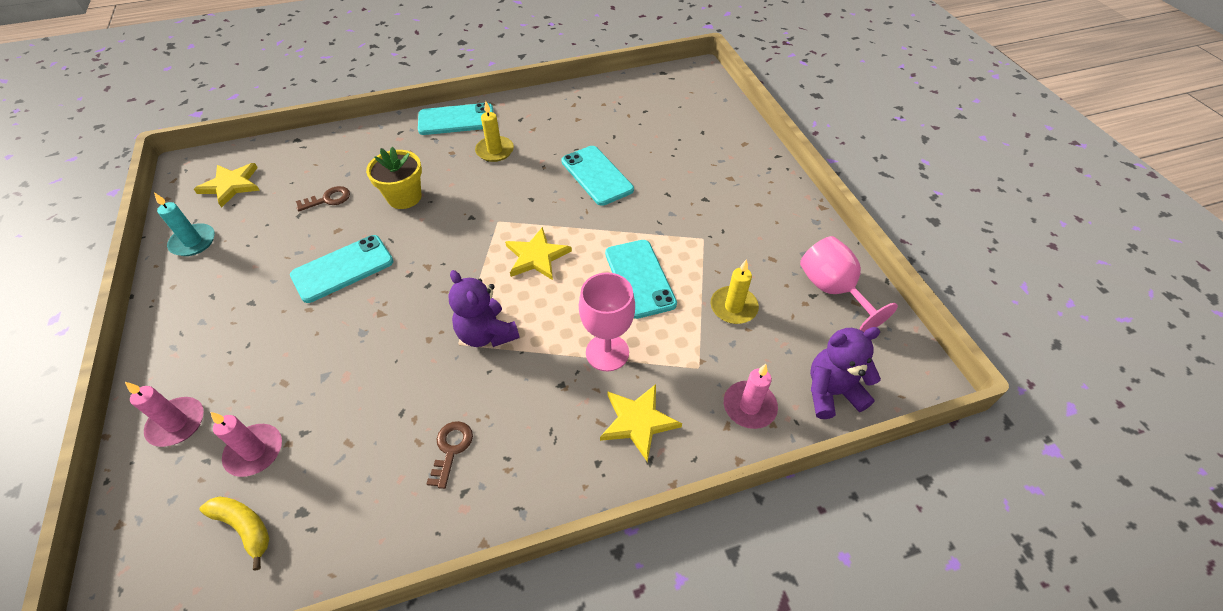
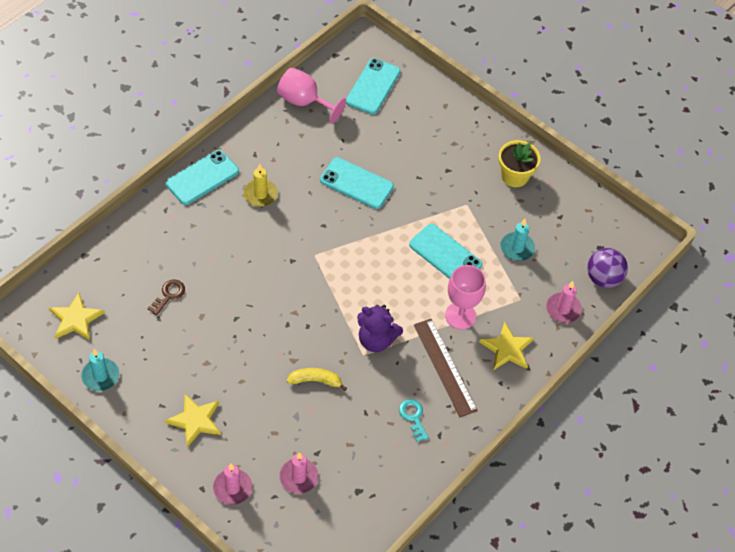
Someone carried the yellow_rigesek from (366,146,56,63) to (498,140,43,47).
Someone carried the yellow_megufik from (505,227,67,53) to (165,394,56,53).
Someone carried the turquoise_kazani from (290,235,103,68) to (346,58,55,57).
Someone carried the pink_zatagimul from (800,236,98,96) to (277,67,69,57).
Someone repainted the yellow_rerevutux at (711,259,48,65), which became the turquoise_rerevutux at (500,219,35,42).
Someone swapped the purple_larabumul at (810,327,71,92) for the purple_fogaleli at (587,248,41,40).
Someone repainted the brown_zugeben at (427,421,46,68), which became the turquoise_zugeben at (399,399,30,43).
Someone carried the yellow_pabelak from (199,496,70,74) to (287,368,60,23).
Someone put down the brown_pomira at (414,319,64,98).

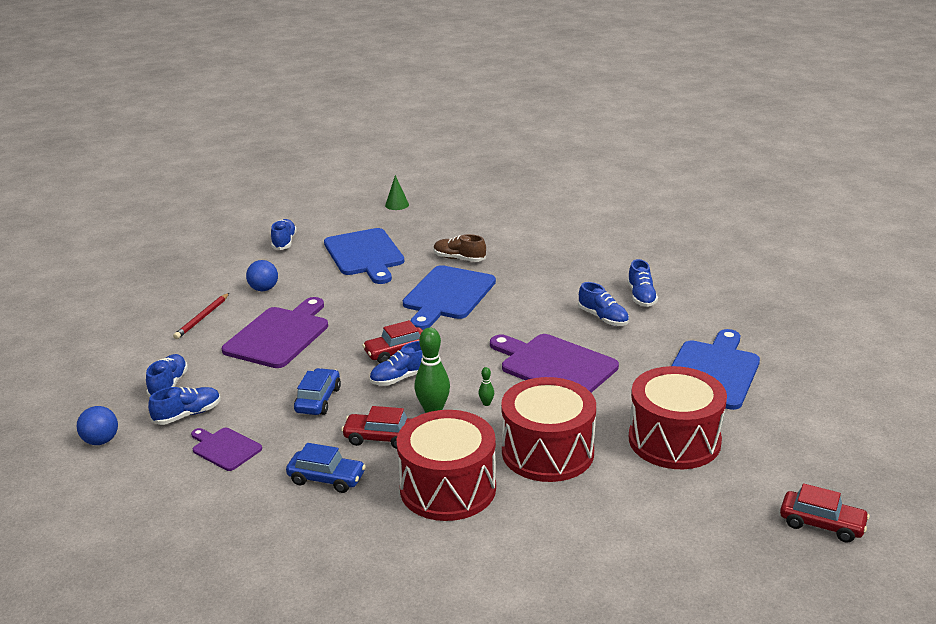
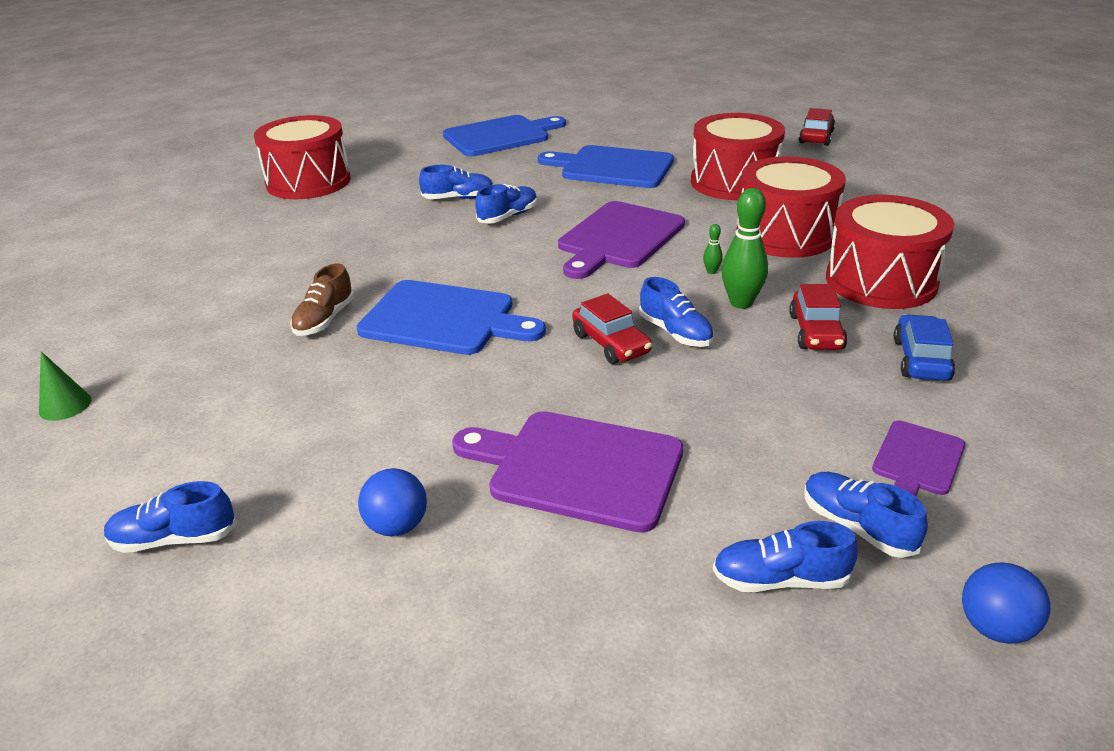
Someone carried the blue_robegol from (324,228,81,56) to (443,115,123,41).
Someone took away the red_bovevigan at (173,293,56,46).
Someone took away the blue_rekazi at (294,368,47,47).
Someone put down the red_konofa at (254,115,97,84).

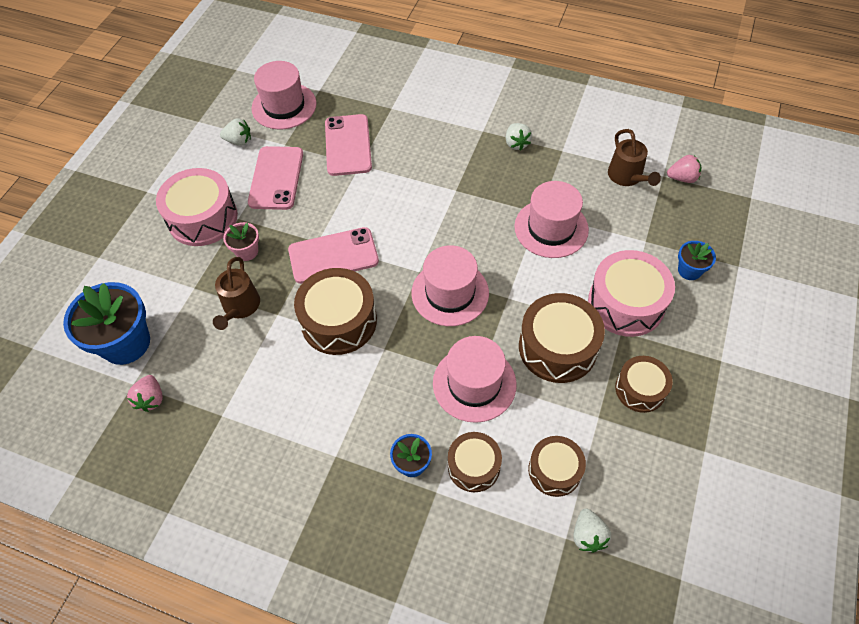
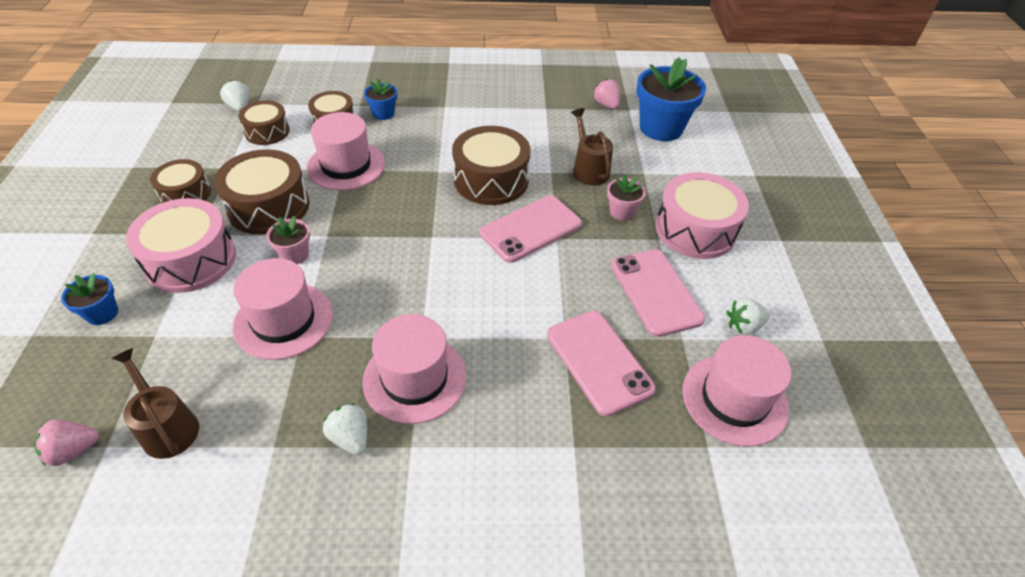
Someone carried the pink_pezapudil from (412,245,77,81) to (362,314,105,110).
Someone put down the pink_rigesek at (266,216,44,48).

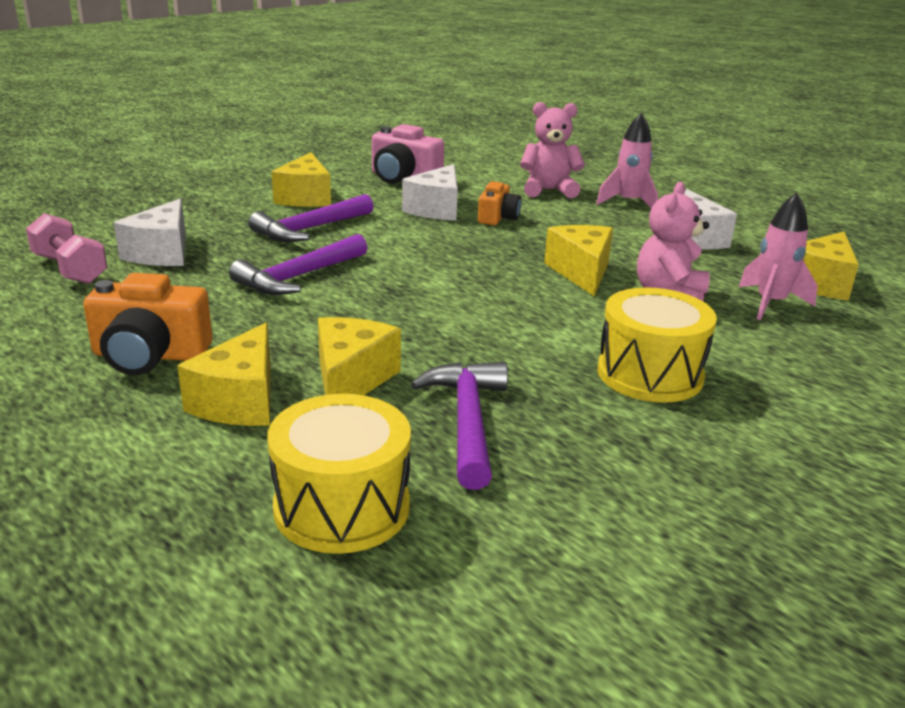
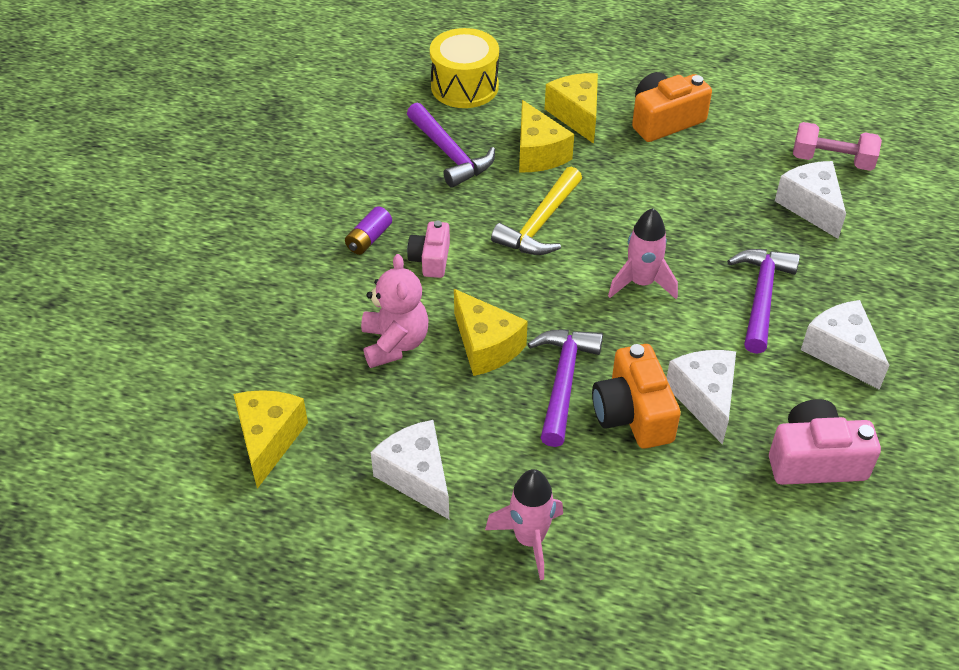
Someone took away the pink_larabumul at (520,102,65,96).
Someone repainted the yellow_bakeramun at (272,152,59,55), which became the white_bakeramun at (801,300,88,90).
Someone scaled the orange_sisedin at (478,181,43,44) by 1.60.
Someone carried the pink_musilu from (739,193,79,127) to (608,208,70,91).
Someone carried the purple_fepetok from (229,234,138,61) to (528,329,75,118).
Someone swapped the yellow_konofa at (597,287,120,116) for the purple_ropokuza at (345,206,47,49).
Someone put down the yellow_fepetok at (491,167,91,88).
Someone put down the pink_sisedin at (407,221,43,57).

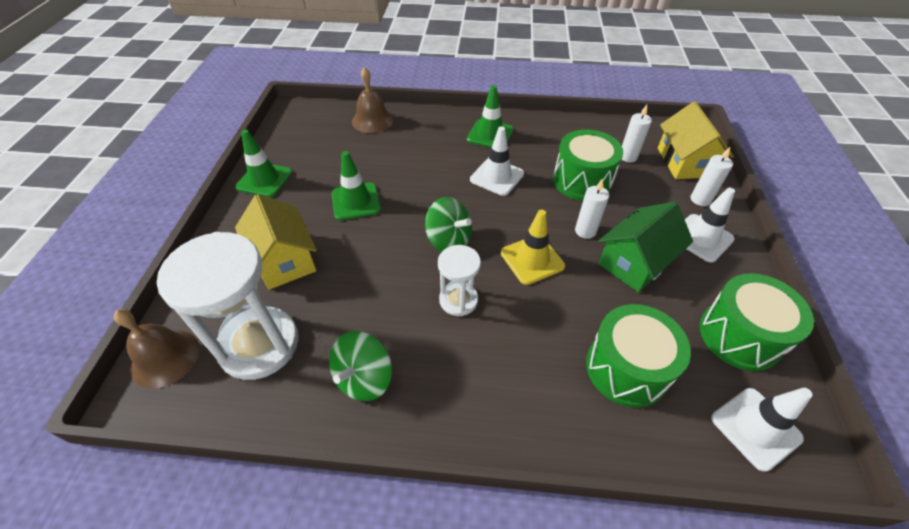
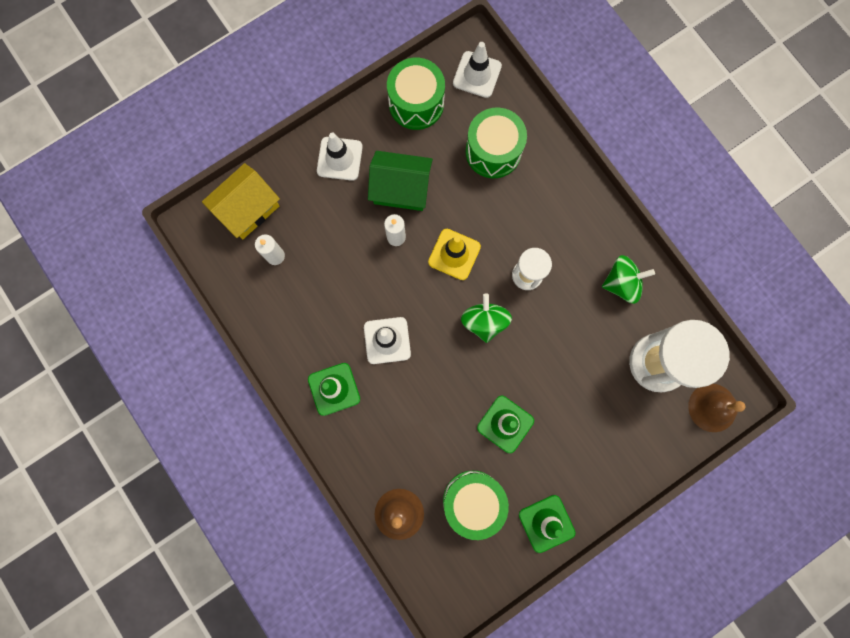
Someone carried the green_konofa from (553,129,70,72) to (443,470,66,70).
Someone took away the white_rerevutux at (691,147,42,59).
Someone took away the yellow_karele at (235,194,82,96).

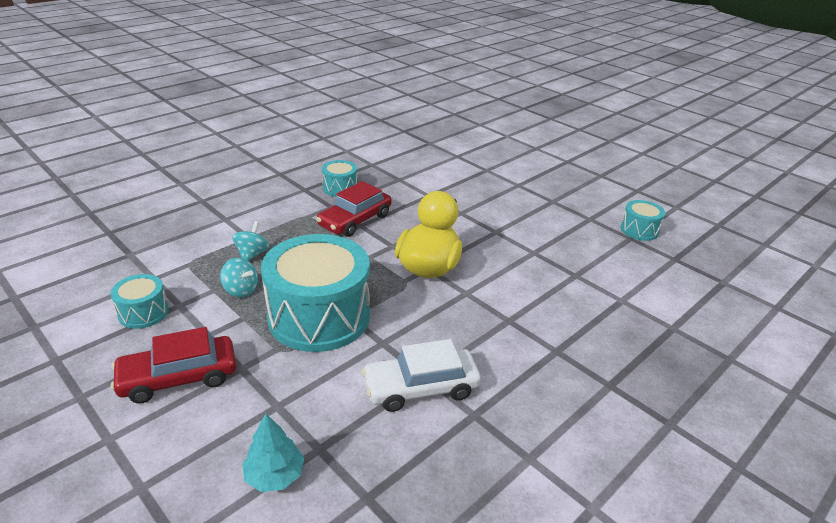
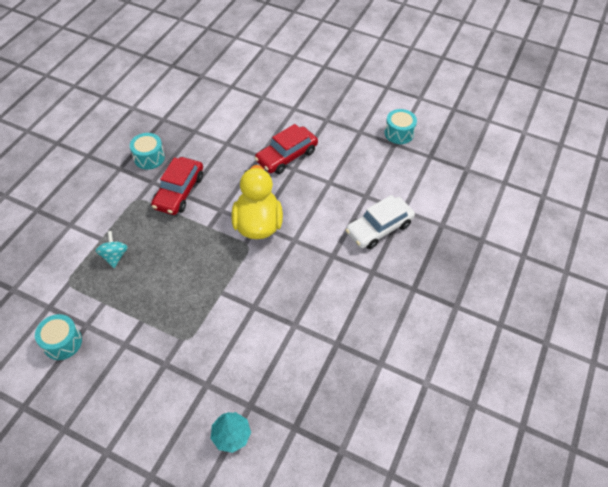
Someone took away the turquoise_konofa at (261,234,109,118).
Someone took away the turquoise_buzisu at (220,258,38,39).
Someone carried the red_rekazi from (111,327,126,77) to (255,124,63,50).
Someone carried the white_rekazi from (362,339,119,73) to (345,195,70,54).

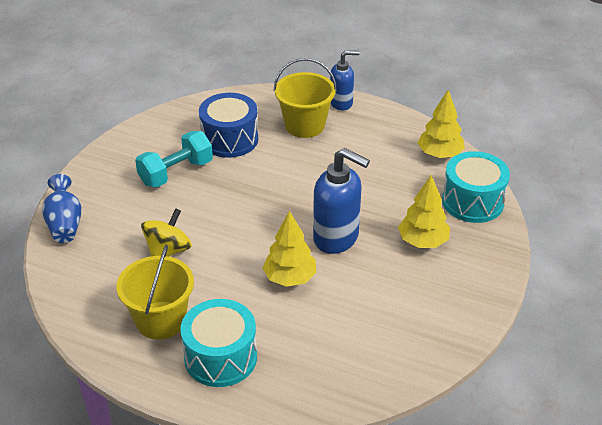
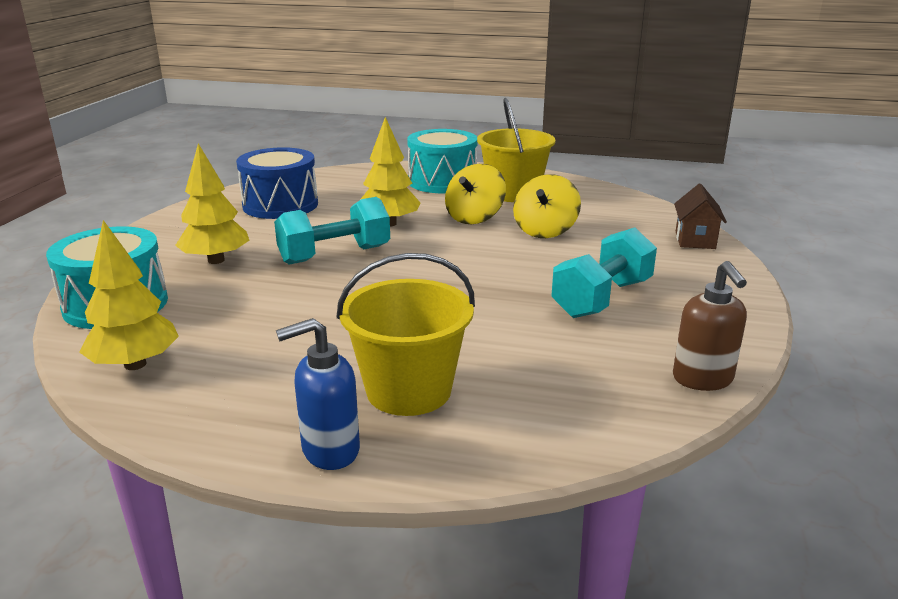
Someone carried the blue_konofa from (199,93,59,65) to (236,147,82,72).
Someone swapped the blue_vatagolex at (313,148,57,106) for the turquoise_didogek at (274,197,116,68).
Someone swapped the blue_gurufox at (42,174,39,69) for the brown_karele at (674,184,53,65).
Someone put down the yellow_buzisu at (445,164,61,60).
Someone put down the brown_vatagolex at (673,261,74,130).

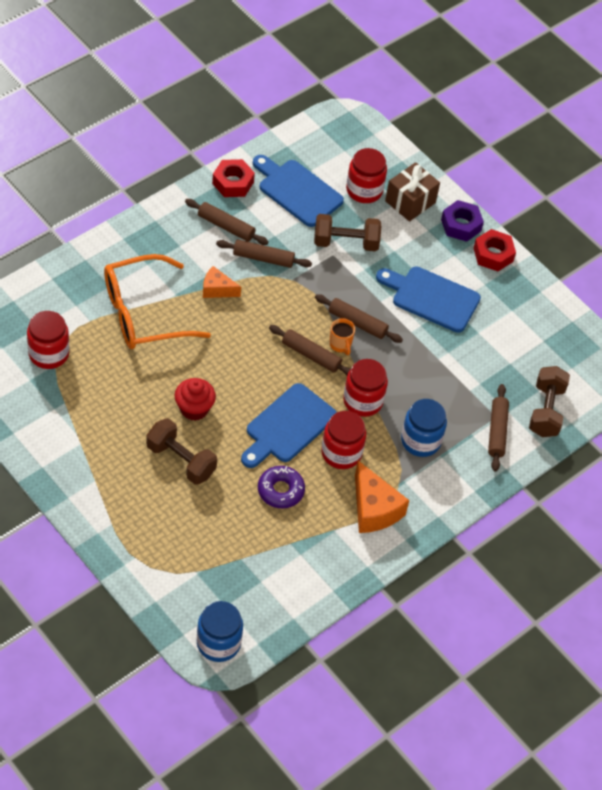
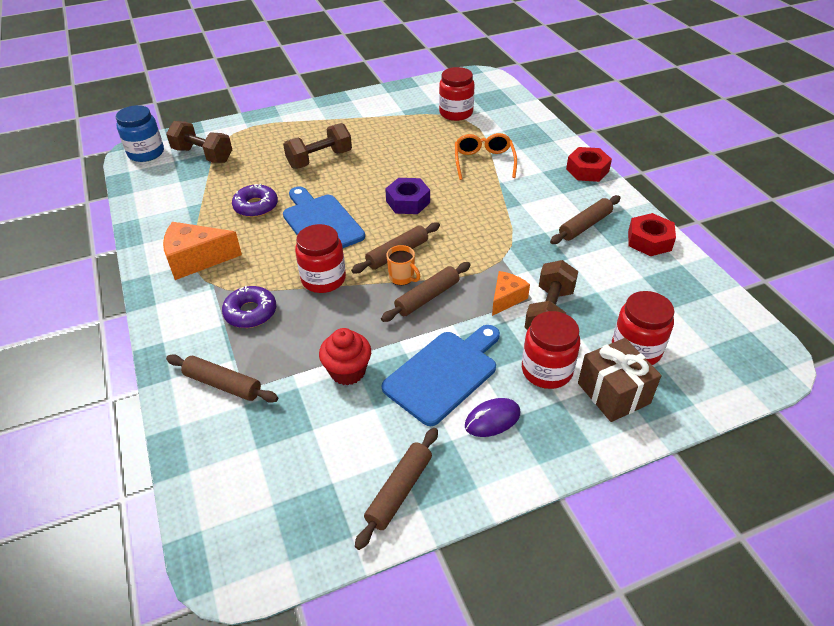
Someone took away the blue_robegol at (253,155,91,72).
Someone carried the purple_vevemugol from (441,200,43,42) to (385,178,45,36).
Someone carried the red_vevemugol from (474,229,42,42) to (566,147,46,35).
Someone carried the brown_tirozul from (216,239,96,29) to (355,428,83,122).
Someone scaled the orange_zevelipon at (104,254,107,95) by 0.61.
Someone carried the orange_bakeramun from (203,266,38,32) to (492,271,38,45).
Someone rotated the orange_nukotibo at (329,318,26,37) by 135 degrees counterclockwise.
Someone carried the brown_didogek from (529,366,41,71) to (166,121,66,42).
Someone carried the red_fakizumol from (175,378,41,43) to (319,328,52,57).
Someone swapped the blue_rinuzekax at (401,399,46,58) for the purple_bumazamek at (222,286,54,42).
Someone carried the red_rinuzekax from (321,411,45,58) to (522,311,58,78).
Someone put down the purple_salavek at (465,398,55,39).

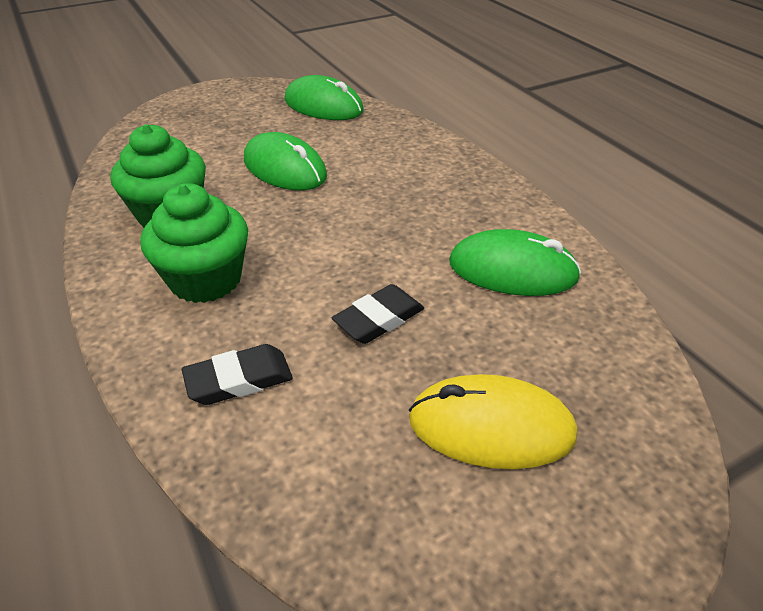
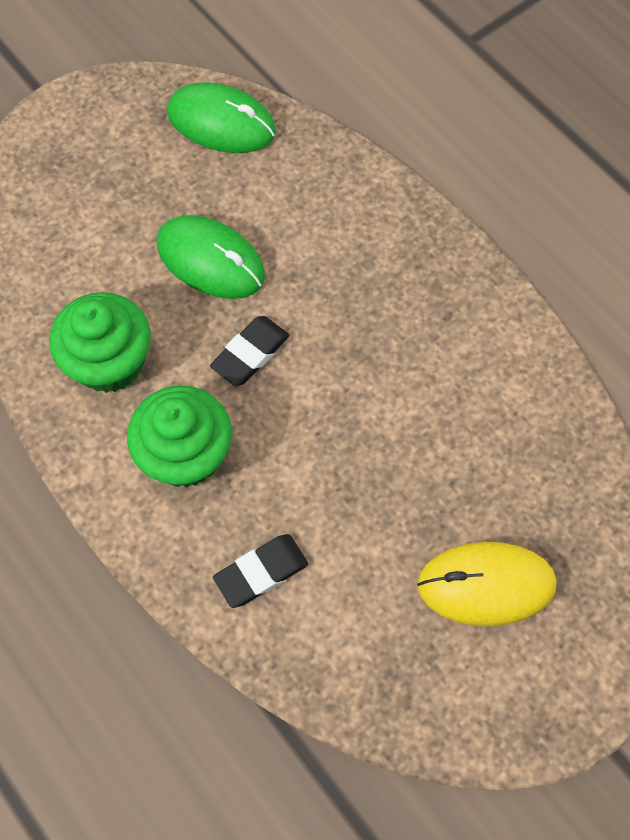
Someone took away the green_salavek at (449,229,132,67).
Someone carried the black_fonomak from (332,284,92,60) to (210,316,79,70).

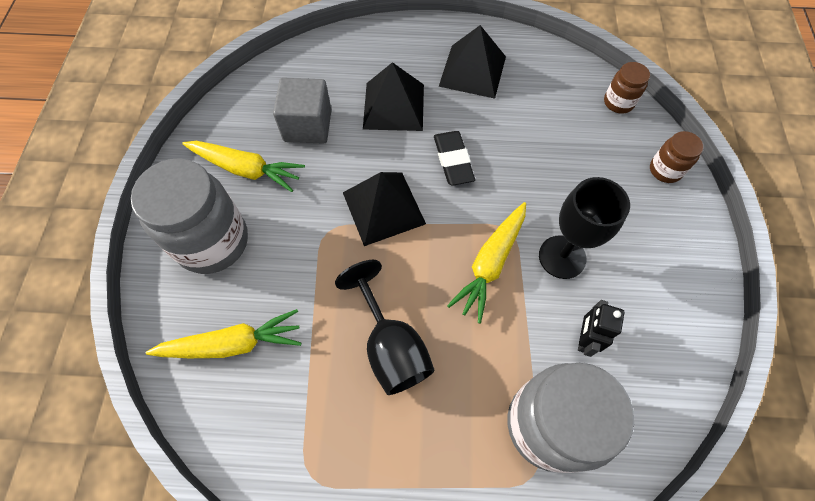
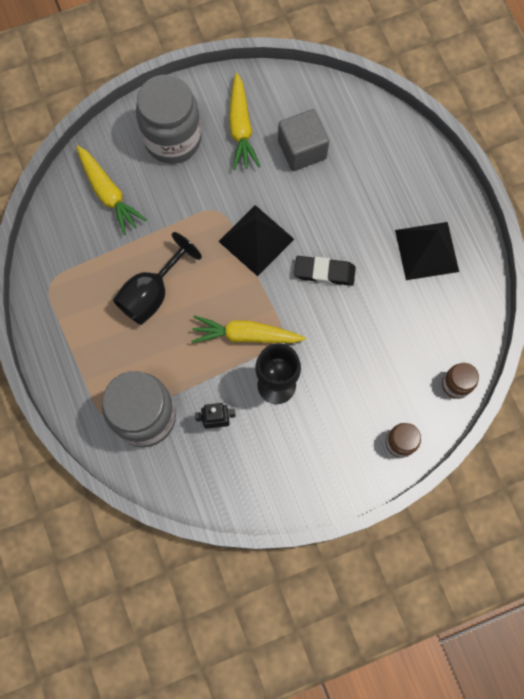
Someone took away the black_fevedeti at (363,62,61,69).
Someone rotated the black_fonomak at (434,131,41,55) by 45 degrees clockwise.

